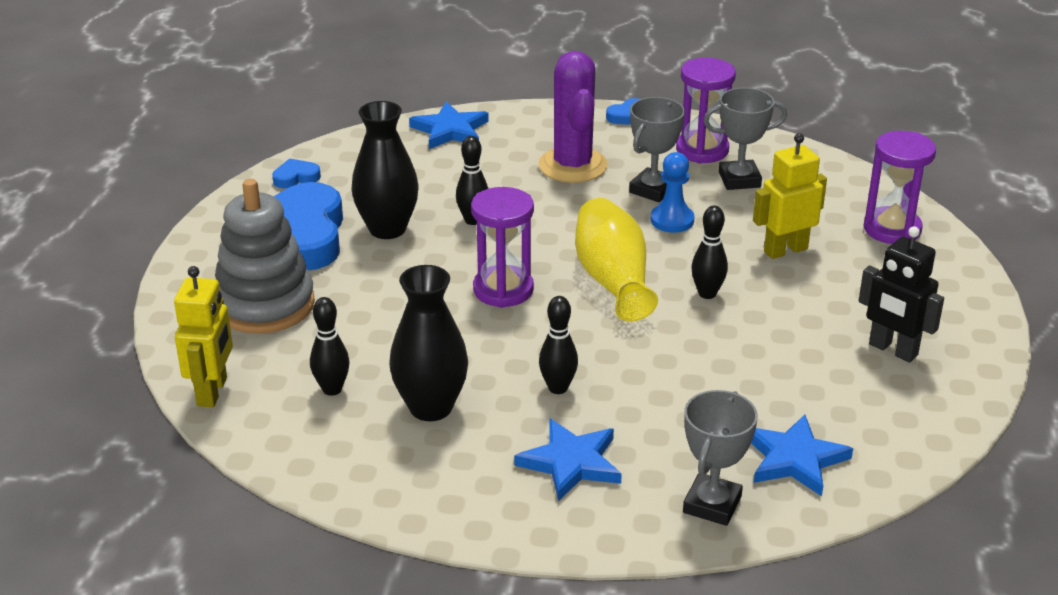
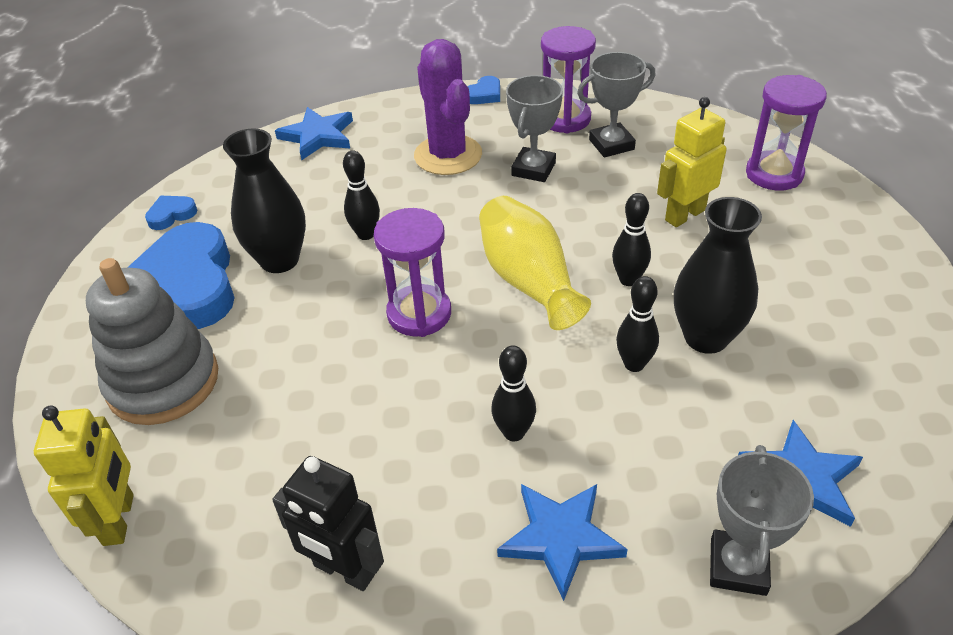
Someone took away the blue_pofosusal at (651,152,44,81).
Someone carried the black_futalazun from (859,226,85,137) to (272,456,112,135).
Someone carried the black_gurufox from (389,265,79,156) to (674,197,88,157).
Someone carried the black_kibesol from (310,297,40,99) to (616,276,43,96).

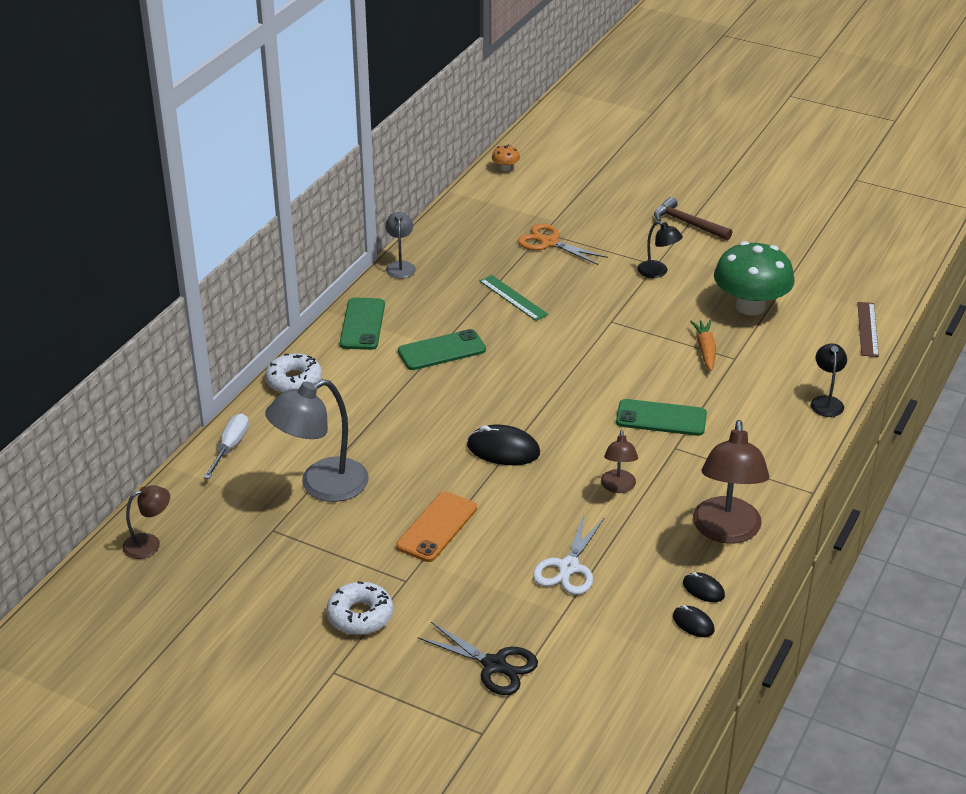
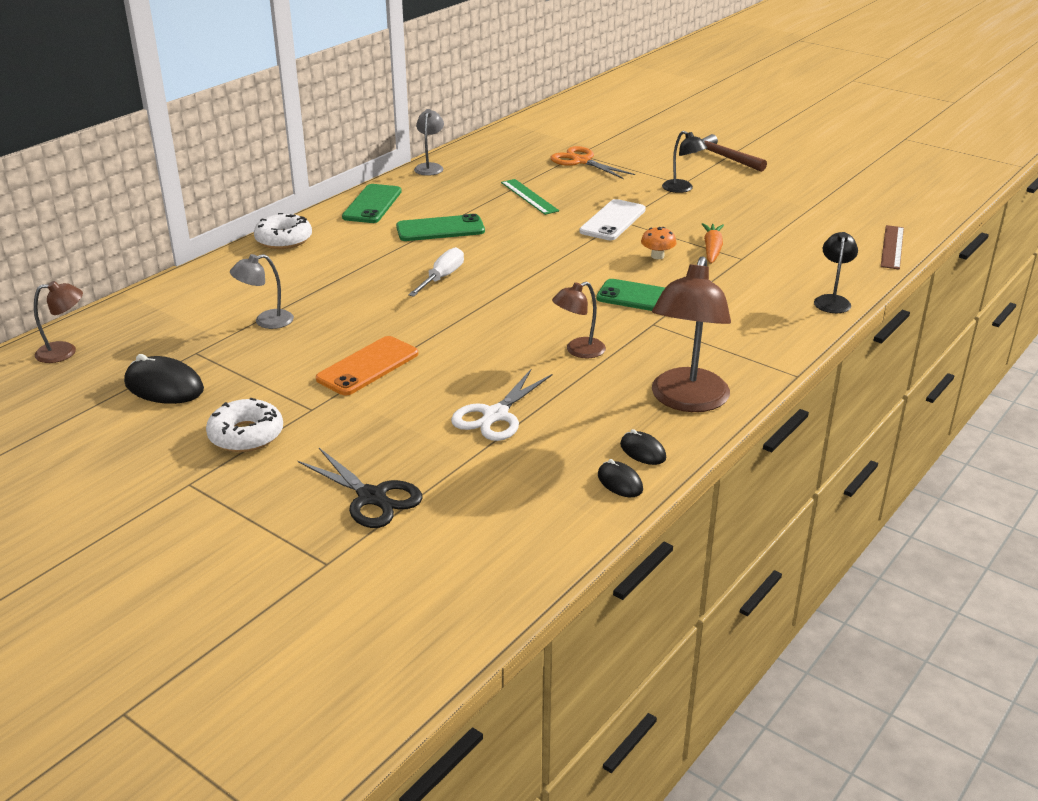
Someone carried the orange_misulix from (492,145,28,26) to (641,227,36,32).
Someone took away the green_misulix at (714,241,81,74).
Someone scaled the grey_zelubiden at (265,379,104,123) by 0.53.
Someone carried the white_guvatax from (203,414,46,65) to (408,247,56,50).
Someone carried the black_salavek from (467,425,73,40) to (124,354,80,50).
Someone rotated the brown_zelubiden at (601,430,37,63) by 45 degrees clockwise.
Someone put down the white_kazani at (579,199,67,41).

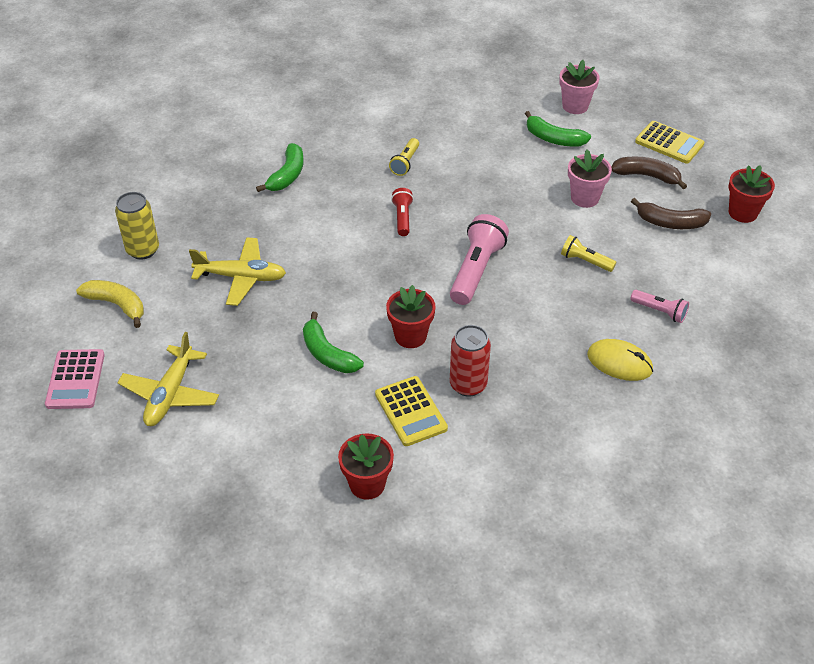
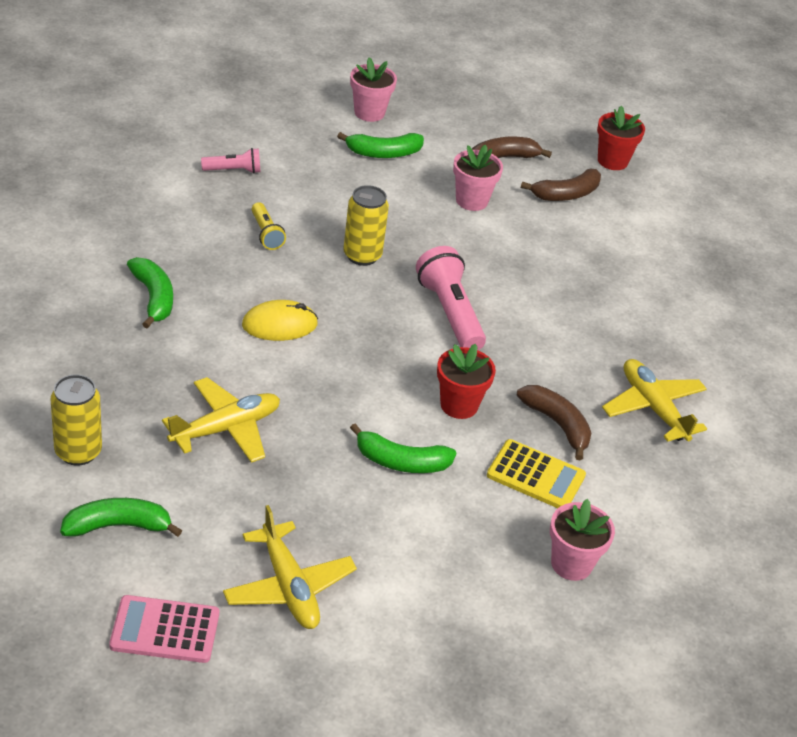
Someone took away the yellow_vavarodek at (635,121,69,43).
Someone took away the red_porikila at (391,188,23,48).
Someone took away the yellow_porikila at (561,235,55,37).
Someone repainted the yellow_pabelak at (76,280,68,48), which became the green_pabelak at (60,498,122,39).
Someone carried the pink_porikila from (630,290,59,33) to (201,148,59,26).
Someone swapped the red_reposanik at (450,325,41,72) for the brown_pabelak at (517,385,74,76).
Someone carried the yellow_salavek from (587,339,66,42) to (242,300,76,41).
Someone rotated the pink_vavarodek at (45,349,60,60) by 135 degrees clockwise.
Someone repainted the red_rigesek at (338,433,56,67), which became the pink_rigesek at (550,499,65,82).
Someone put down the yellow_reposanik at (343,185,46,81).
Someone put down the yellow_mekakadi at (602,359,105,83).

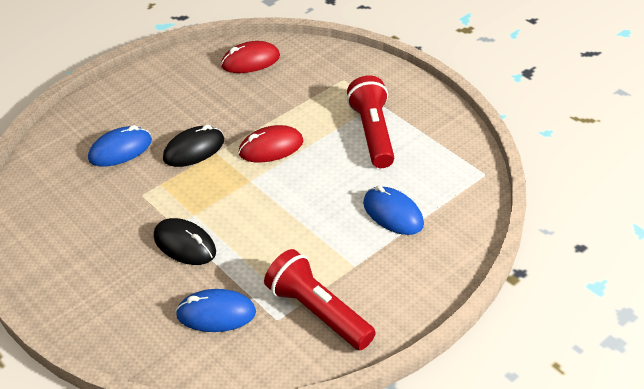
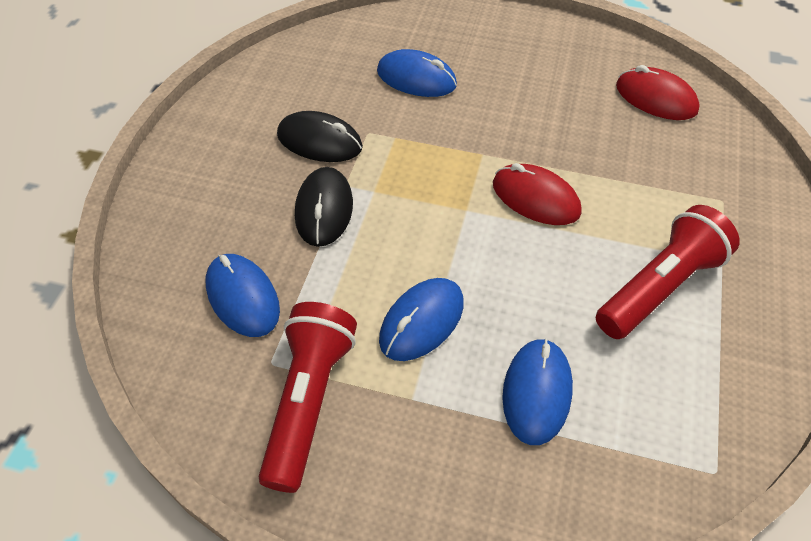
Someone carried the black_salavek from (163,124,61,43) to (277,111,86,51).
Someone put down the blue_salavek at (379,278,85,83).

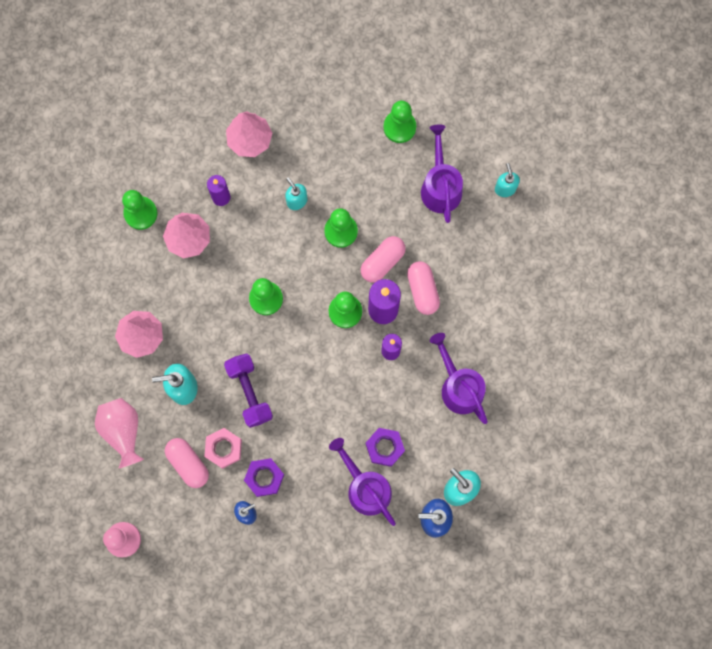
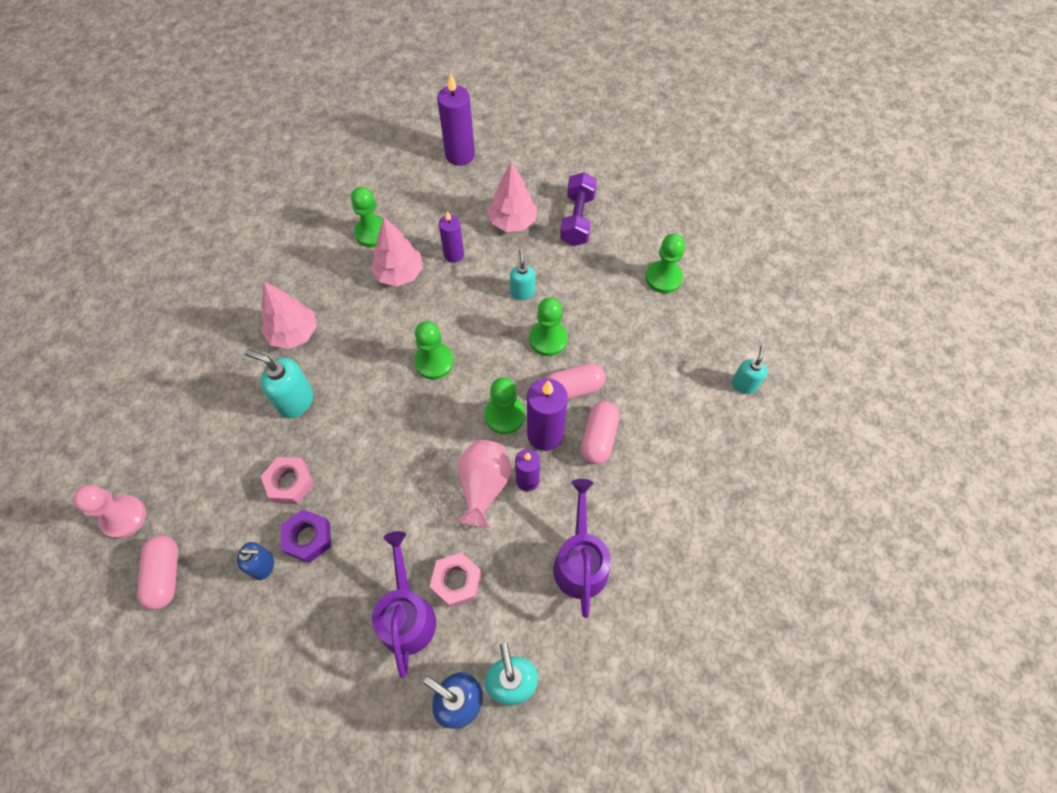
Someone took away the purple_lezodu at (421,124,42,99).
Someone carried the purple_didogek from (224,353,49,75) to (560,172,37,74).
Someone carried the pink_gurufox from (95,398,49,71) to (457,440,54,88).
Someone repainted the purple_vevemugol at (366,428,39,39), which became the pink_vevemugol at (430,552,51,56).
Someone carried the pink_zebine from (165,438,44,50) to (137,535,41,75).
Someone put down the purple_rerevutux at (437,73,38,93).

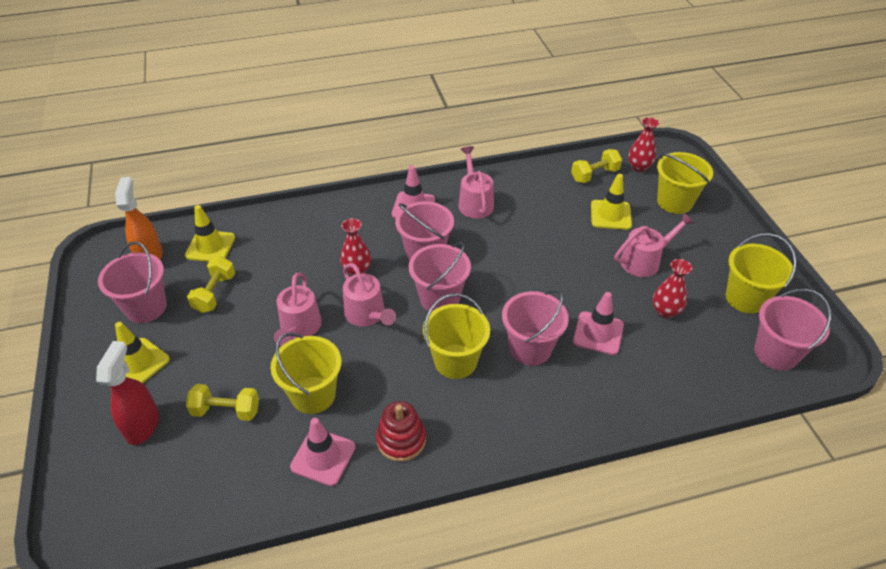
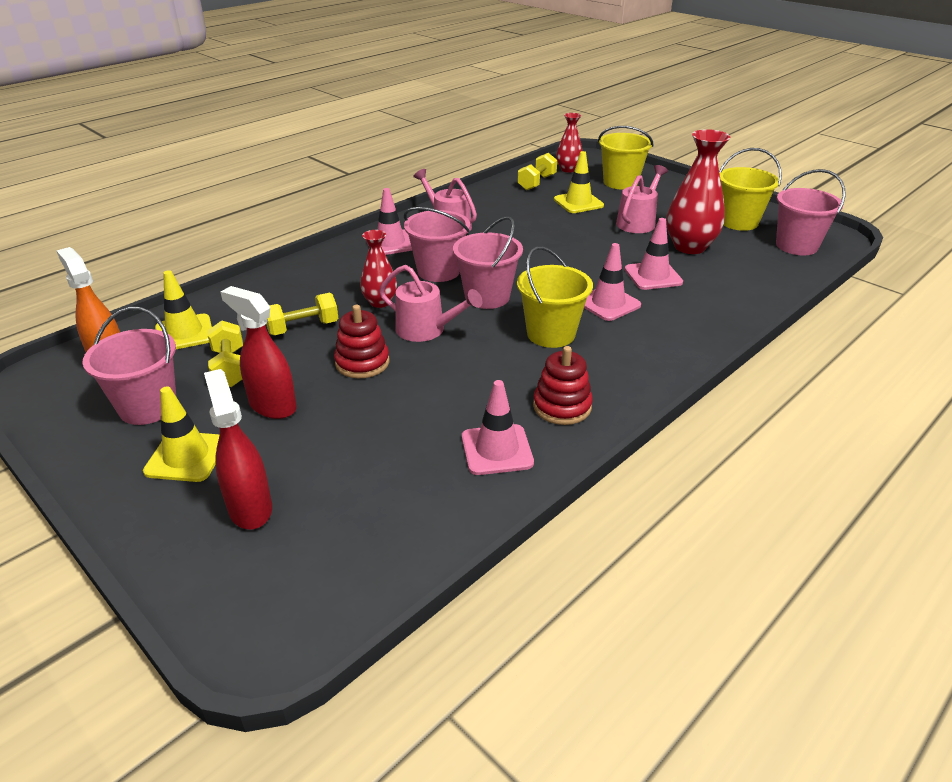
Someone scaled the red_gurufox at (653,259,39,60) by 1.71.
Someone swapped the pink_lezodu at (274,273,48,73) for the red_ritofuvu at (334,305,55,73).
Someone swapped the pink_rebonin at (502,290,67,76) for the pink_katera at (584,243,57,78).
Someone took away the yellow_rebonin at (271,332,70,82).
Someone carried the yellow_didogek from (186,384,73,37) to (266,293,72,42).
Someone put down the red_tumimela at (221,286,76,133).

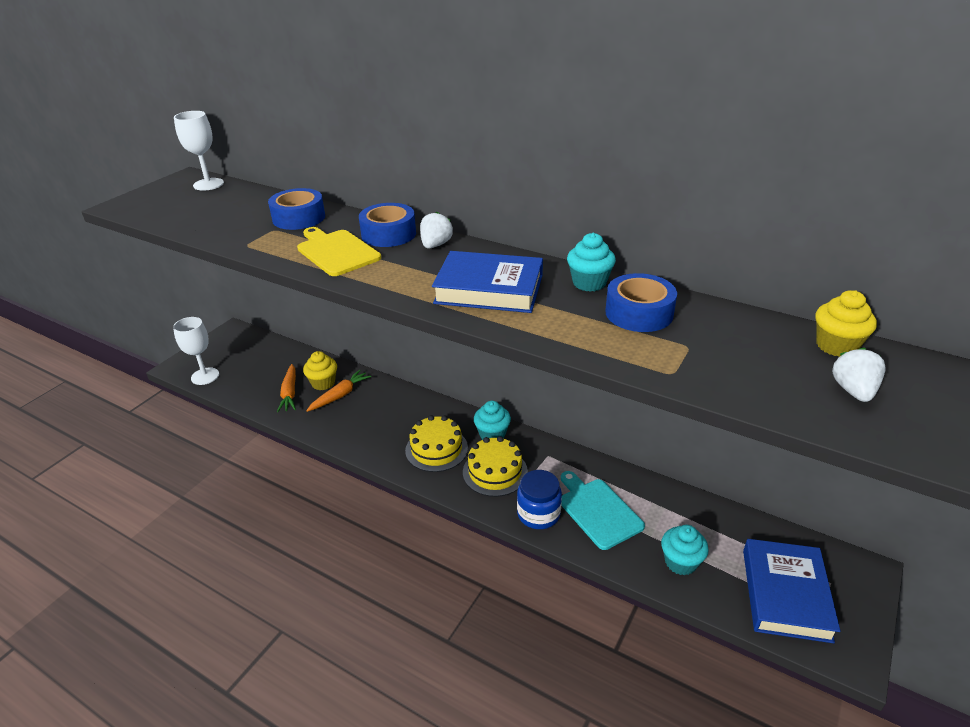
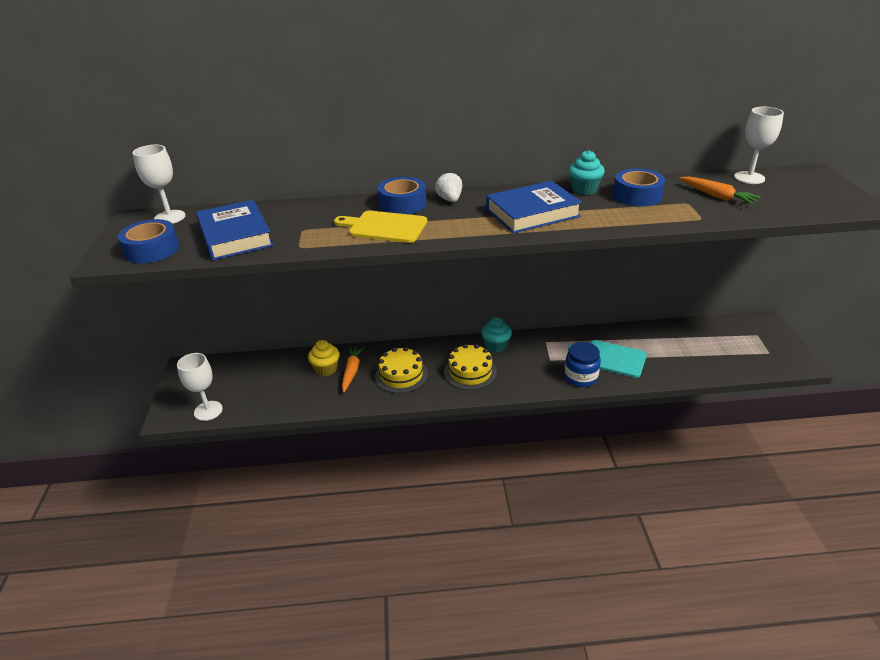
Someone carried the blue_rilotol from (268,188,57,42) to (118,219,61,44).
Someone swapped the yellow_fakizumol at (816,290,61,67) for the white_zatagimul at (734,107,50,77).
Someone took away the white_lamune at (832,348,54,54).
Someone carried the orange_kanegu from (277,364,19,48) to (679,177,82,28).
Someone carried the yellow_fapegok from (463,436,65,61) to (375,347,53,46).
Someone took away the turquoise_fakizumol at (661,525,48,50).
Someone carried the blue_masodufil from (743,539,98,104) to (196,200,77,60).

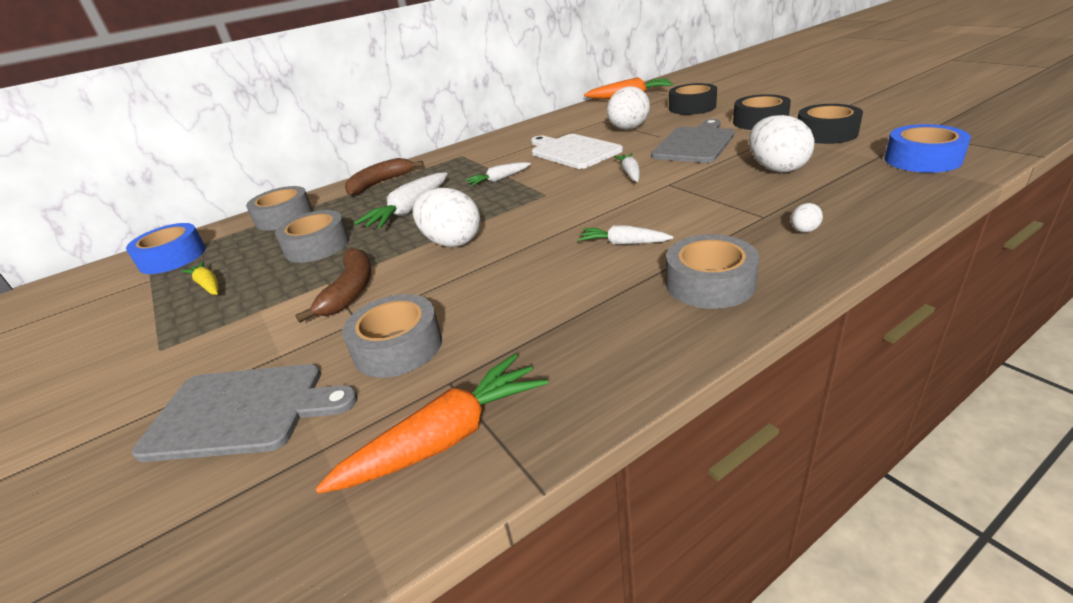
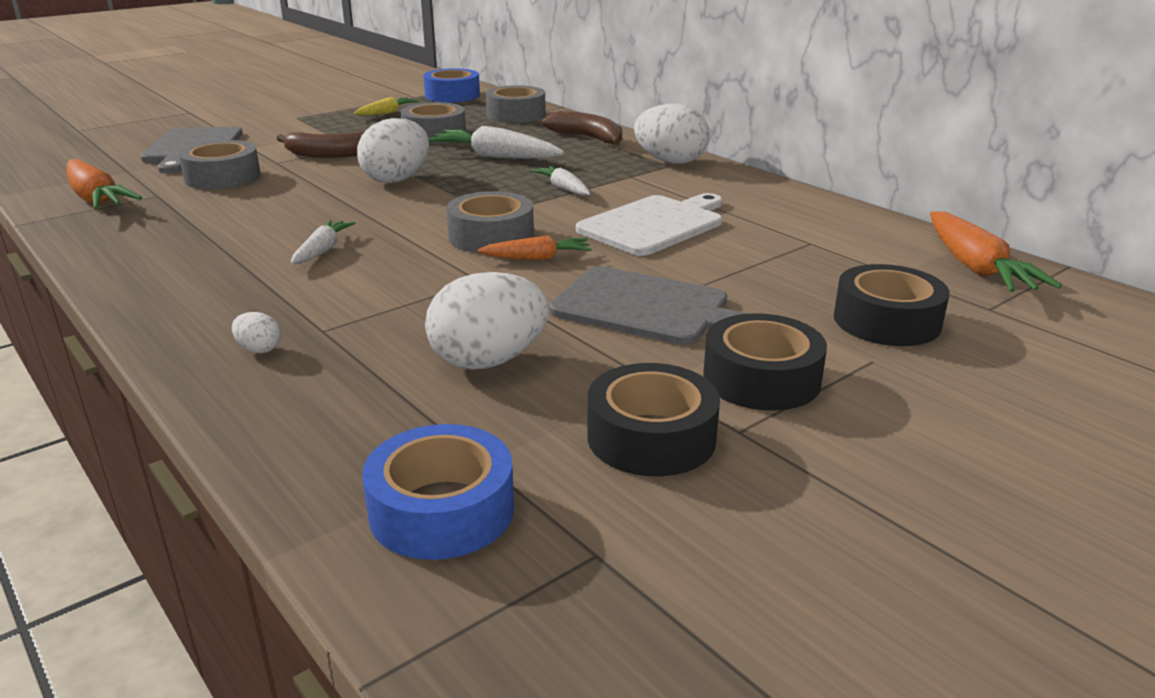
Someone carried the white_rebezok from (607,86,43,44) to (634,104,76,60).
Someone repainted the white_kanegu at (614,153,26,29), which became the orange_kanegu at (477,236,115,24).
Someone carried the grey_rilotol from (666,234,93,75) to (446,191,88,62).

